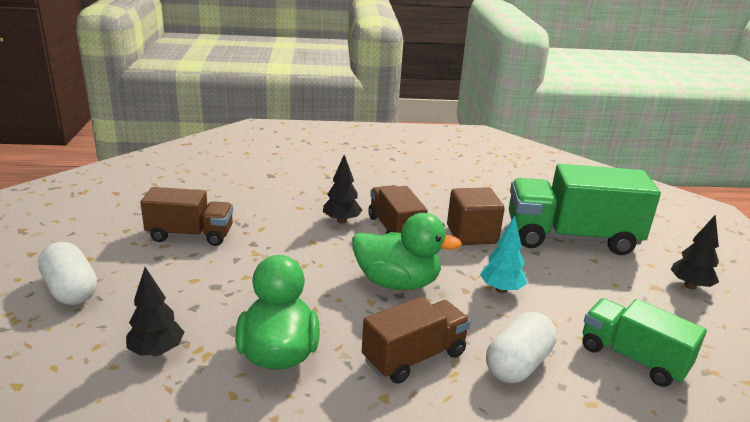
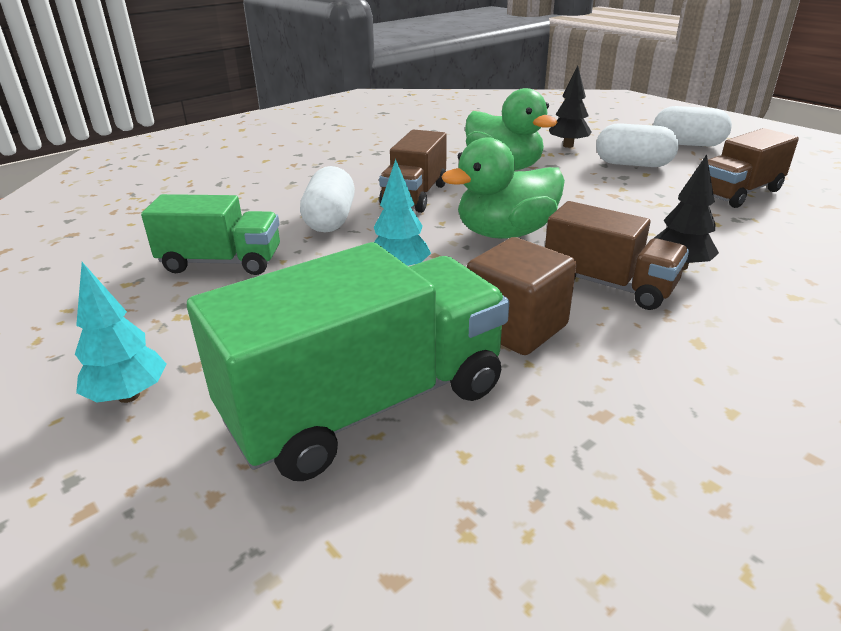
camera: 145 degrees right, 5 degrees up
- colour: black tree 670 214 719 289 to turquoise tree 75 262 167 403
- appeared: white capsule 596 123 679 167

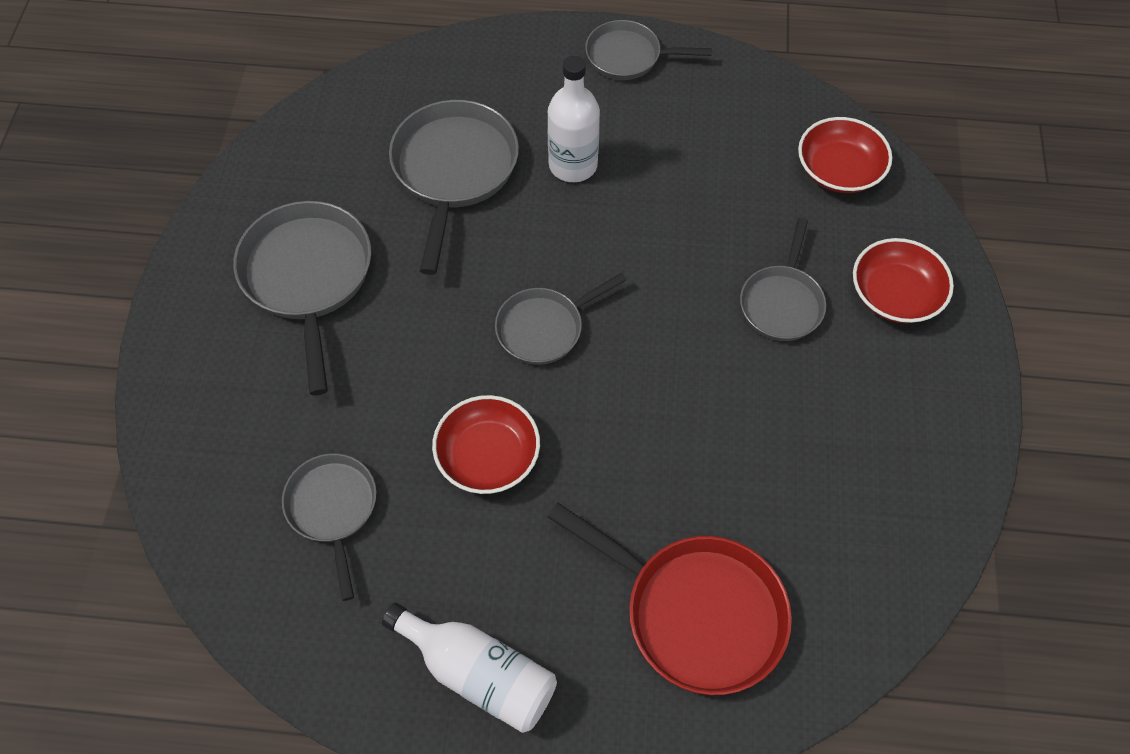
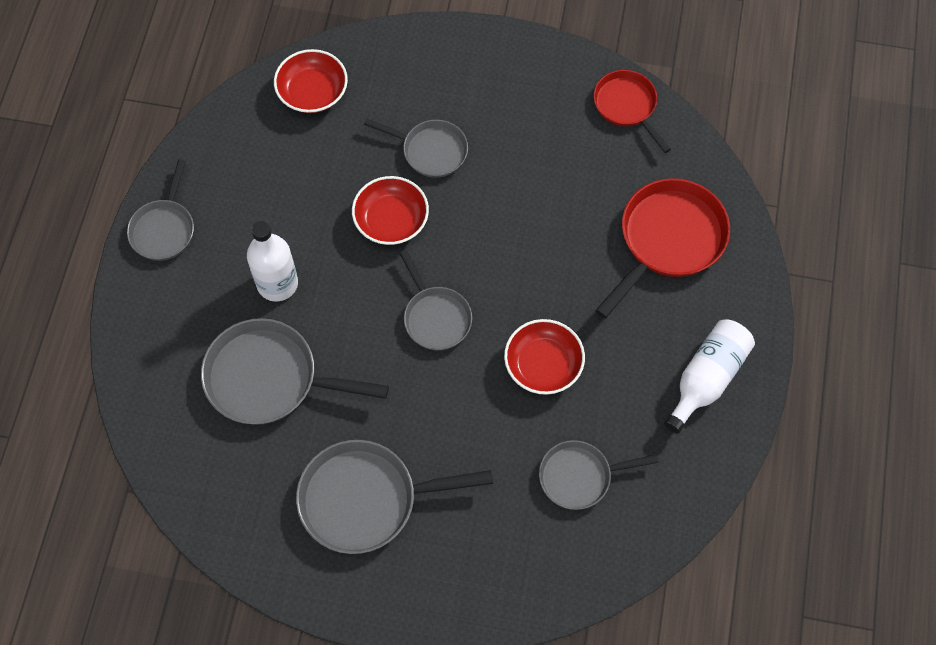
camera: 85 degrees left, 5 degrees up
- relocated: red bowl 853 238 954 323 to 352 176 429 245
- appeared: red pan 594 70 671 153

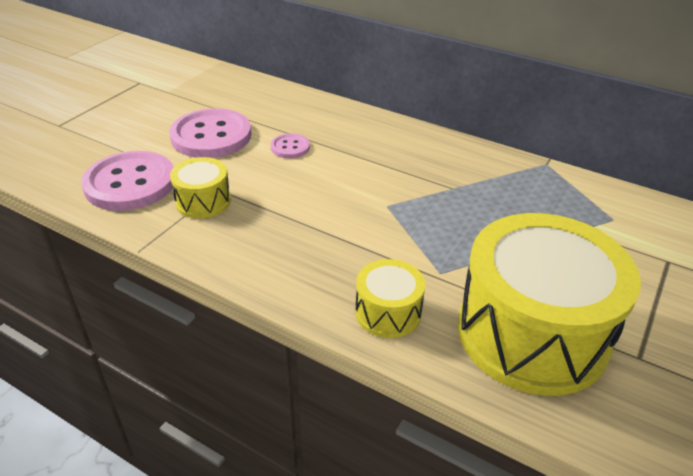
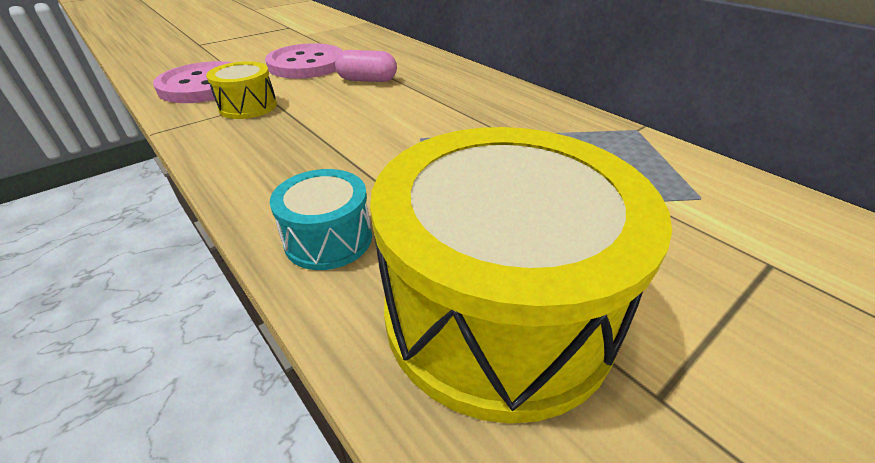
camera: 20 degrees right, 0 degrees up
- exchanged: pink button 270 133 310 159 to pink capsule 335 50 397 82
- colour: yellow drum 355 259 425 338 to turquoise drum 270 169 372 270

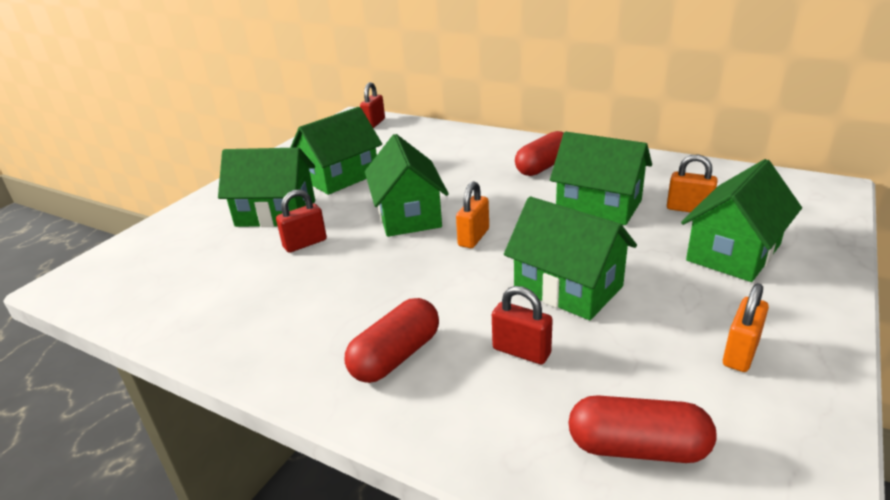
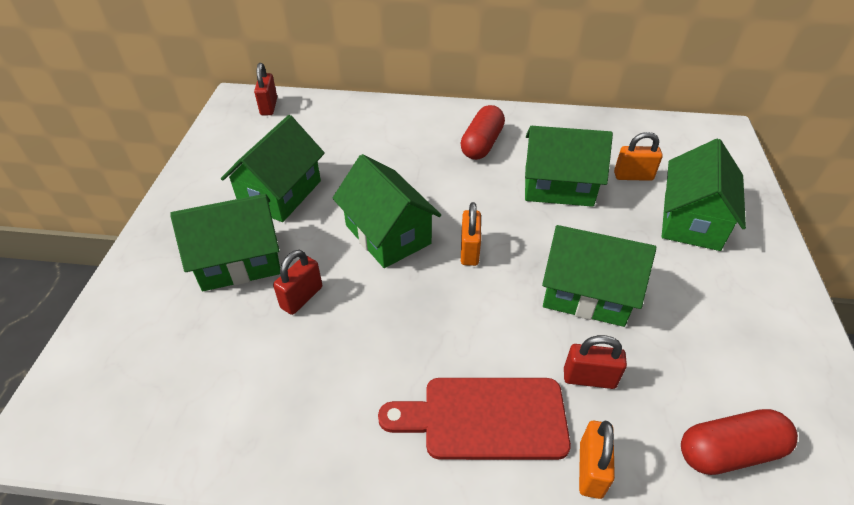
camera: 25 degrees left, 15 degrees up
- relocated: orange padlock 723 283 769 372 to 579 421 615 499
- exchanged: red capsule 345 298 439 383 to red cutting board 378 378 571 460

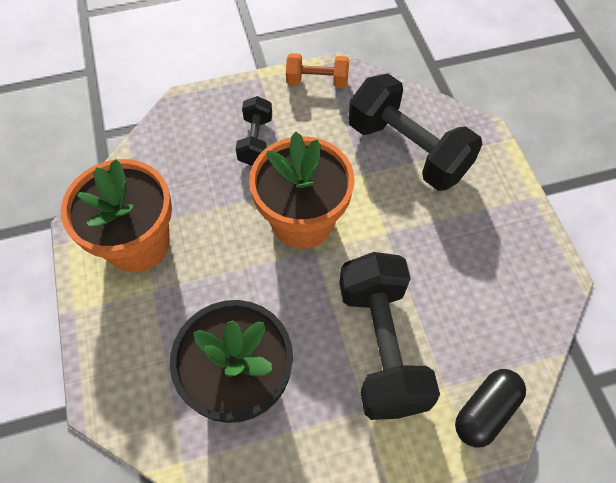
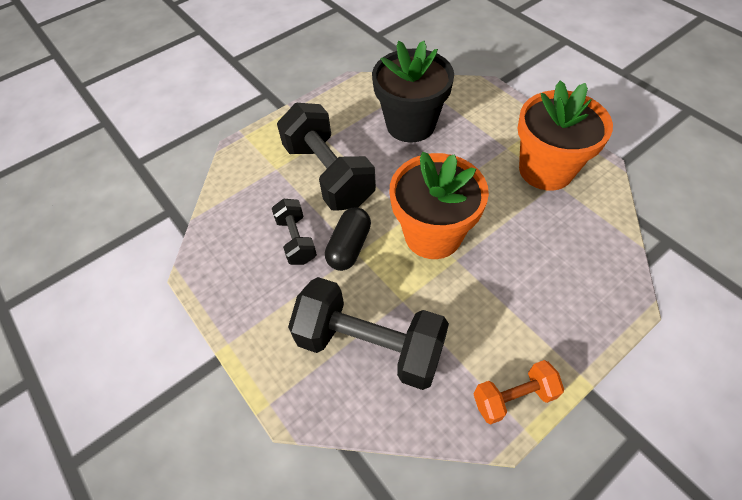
camera: 160 degrees right, 5 degrees down
- relocated: black dumbbell 236 96 272 166 to 272 199 317 265
- relocated: black capsule 455 369 526 447 to 325 207 371 271

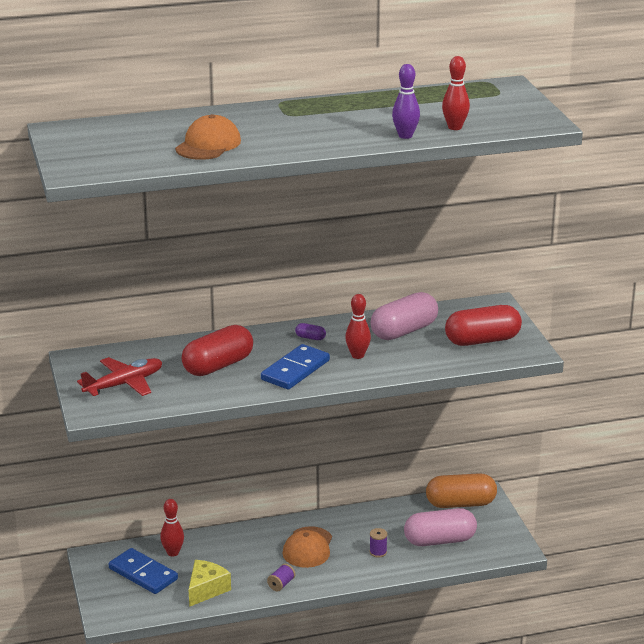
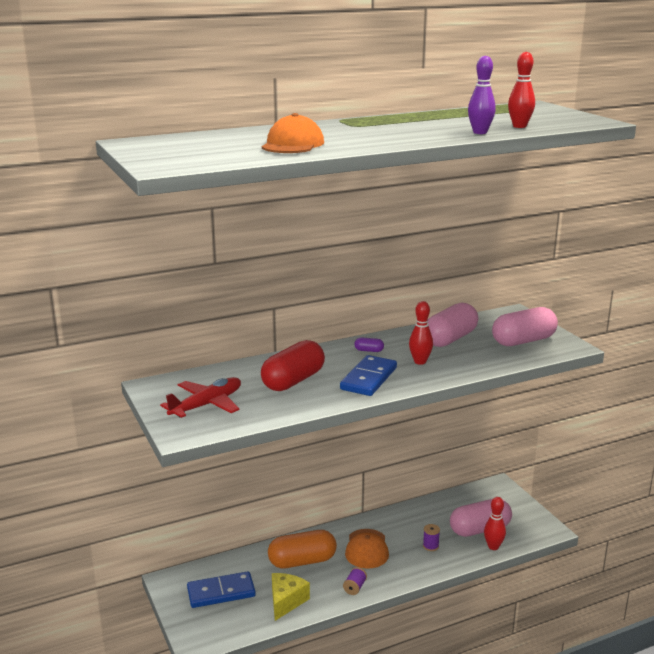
camera: 10 degrees left, 5 degrees down
- colour: red capsule 445 305 522 346 to pink capsule 492 307 558 346
- relocated: orange capsule 426 473 497 508 to 268 530 337 568
- relocated: red bowling pin 160 499 184 556 to 484 497 506 550
- spun: blue domino 109 548 178 594 = 187 571 256 608 45 degrees counterclockwise

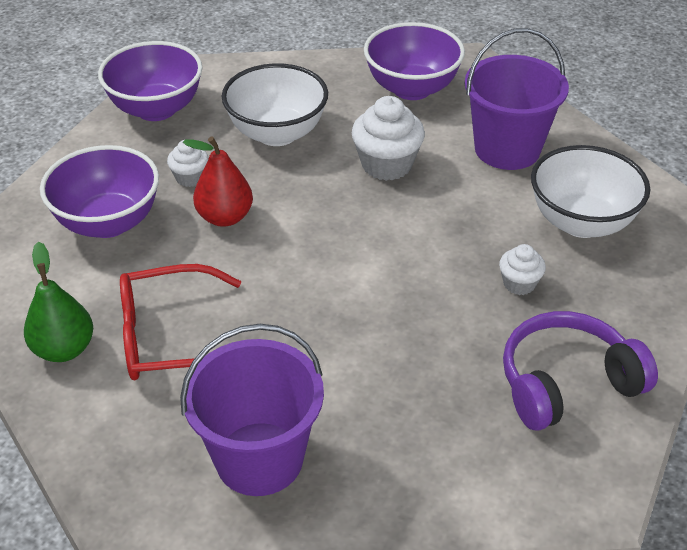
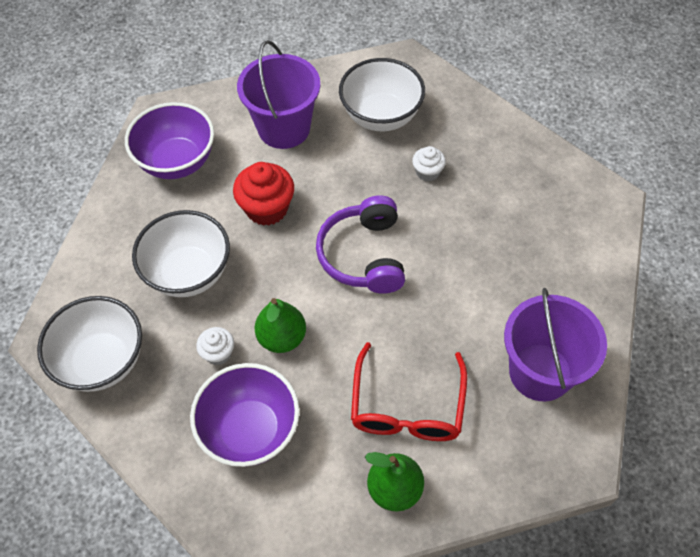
camera: 70 degrees left, 15 degrees up
- colour: purple bowl 98 41 203 121 to white bowl 37 296 142 392
- colour: white cupcake 352 96 425 181 to red cupcake 233 162 294 226
- colour: red pear 183 137 253 227 to green pear 255 298 306 353
- relocated: purple headphones 503 311 658 430 to 316 196 405 293

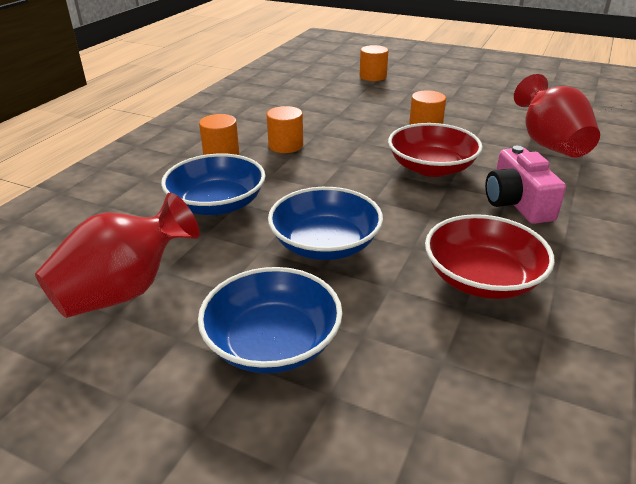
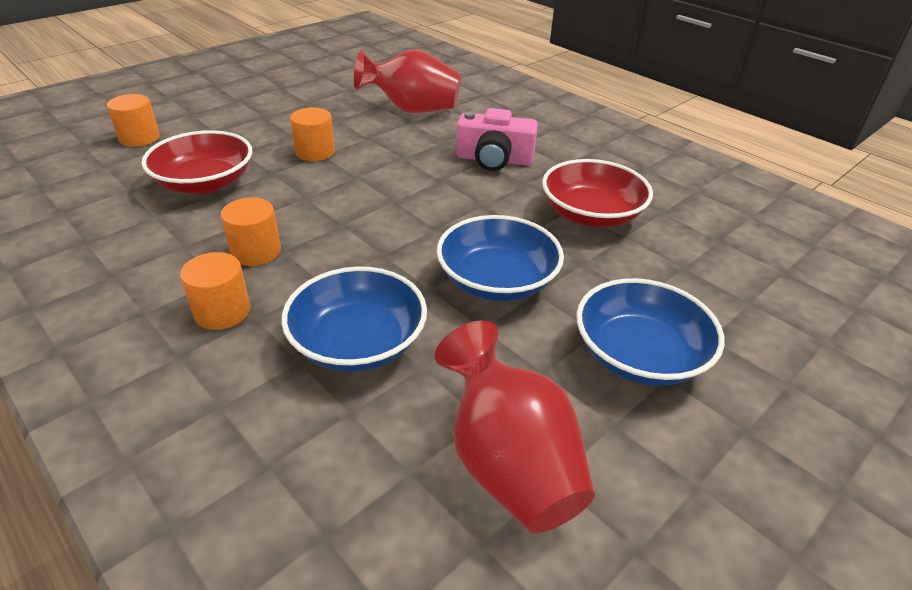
camera: 70 degrees left, 5 degrees up
- relocated: red bowl 388 123 483 177 to 142 130 252 194

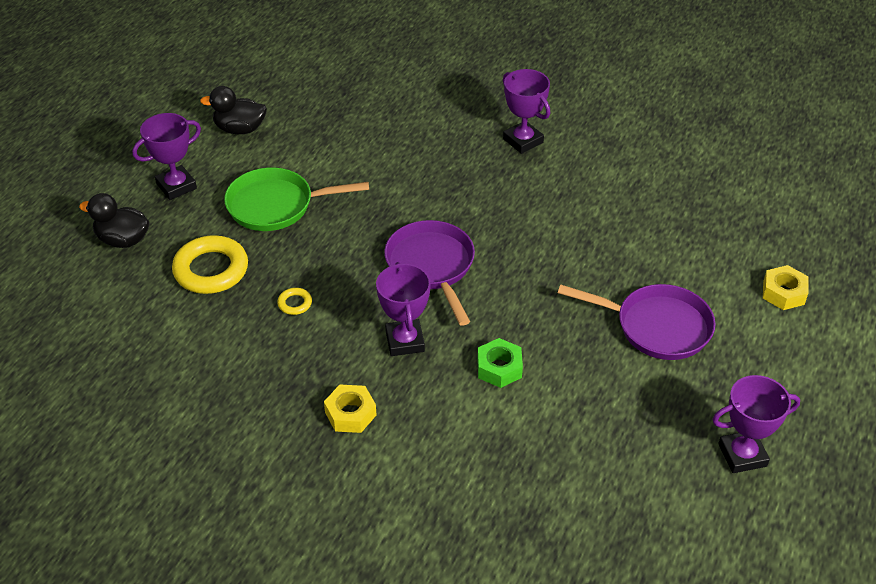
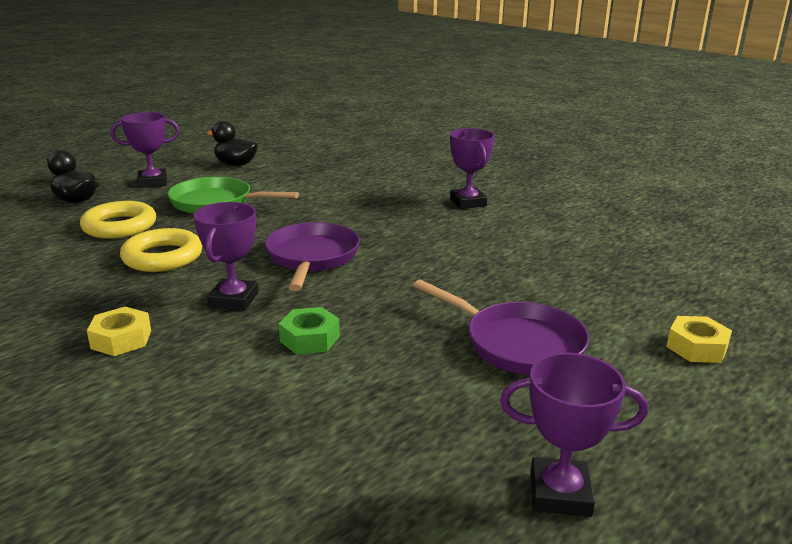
camera: 20 degrees right, 20 degrees down
- size: yellow ring 277 288 312 315 = 120 228 202 272 x2.24

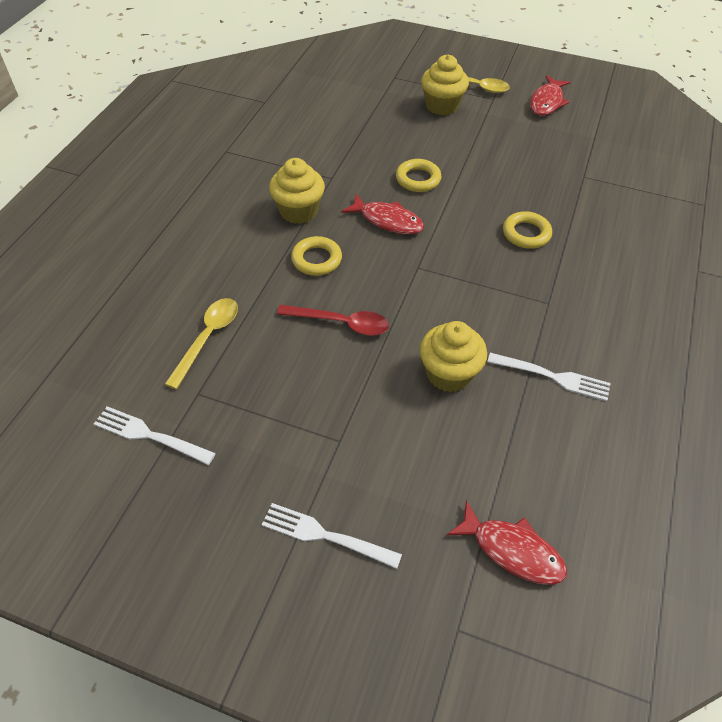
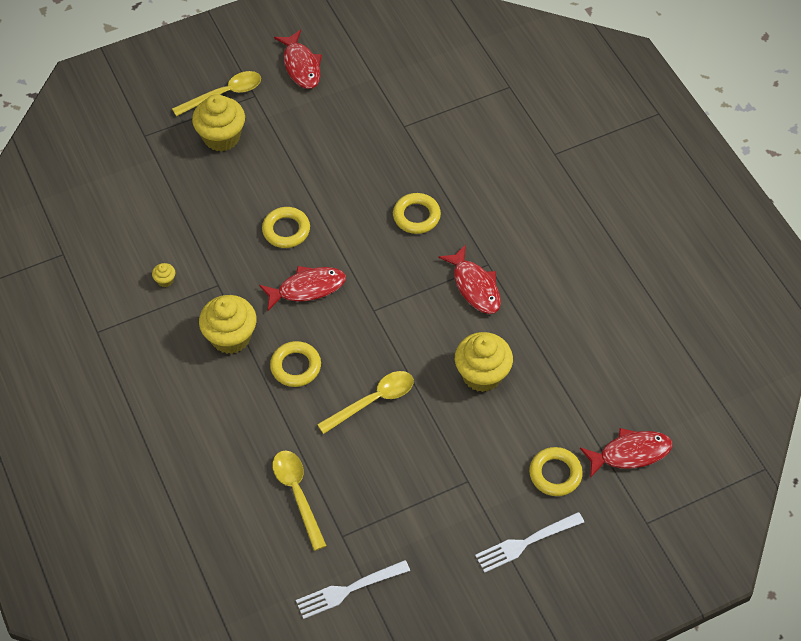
camera: 45 degrees left, 5 degrees up
- colour: red spoon 277 305 389 336 to yellow spoon 317 371 414 434
- missing: white fork 487 353 611 401
- appeared: red fish 438 244 501 314
- appeared: yellow cupcake 152 263 175 287
- appeared: yellow ring 529 447 583 496

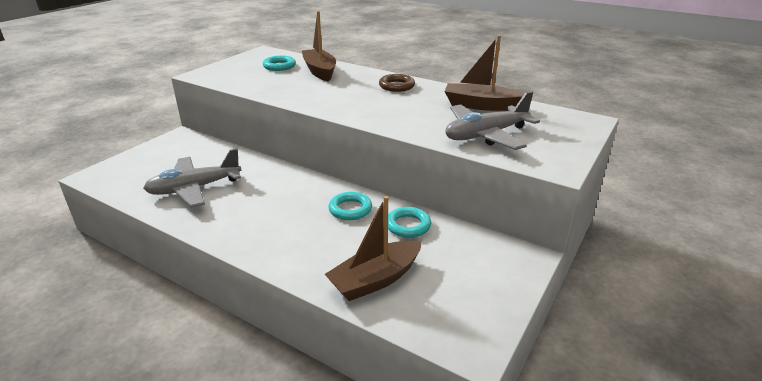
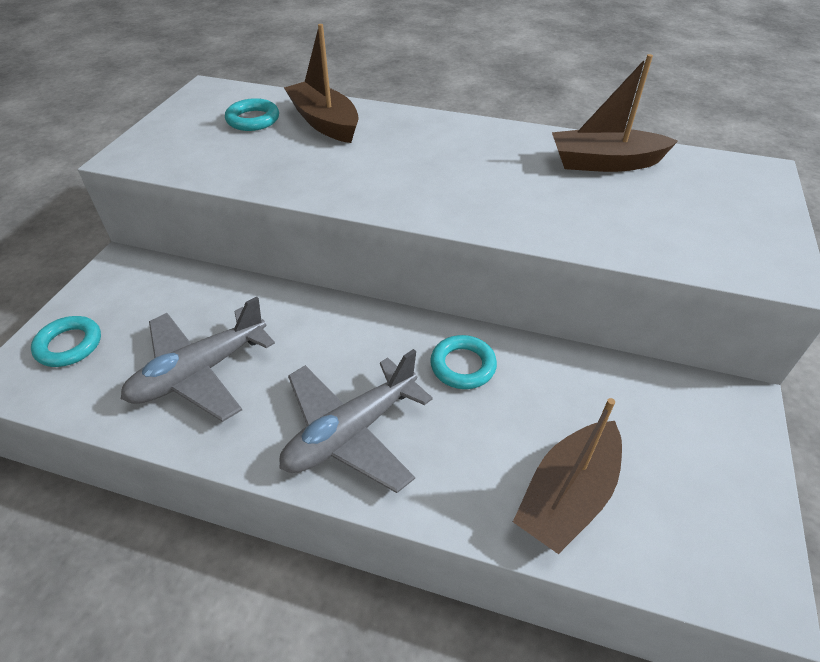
camera: 15 degrees left, 15 degrees up
- missing: brown ring 379 74 415 92
- relocated: grey plane 445 91 540 150 to 279 349 433 493
- relocated: turquoise ring 388 207 431 238 to 31 316 101 367

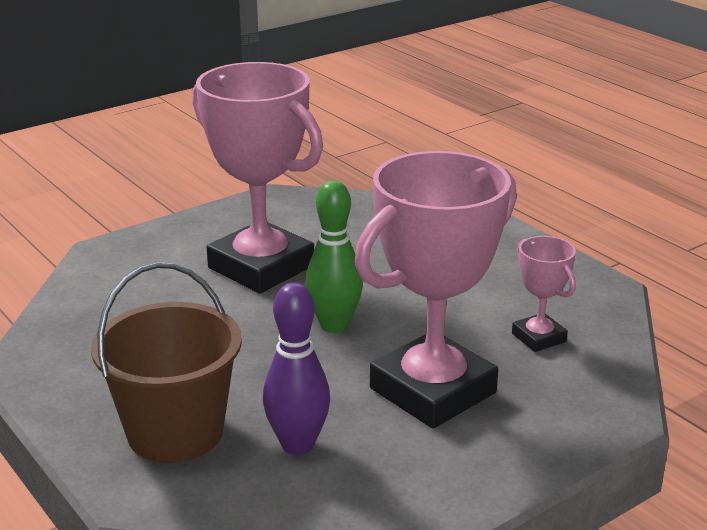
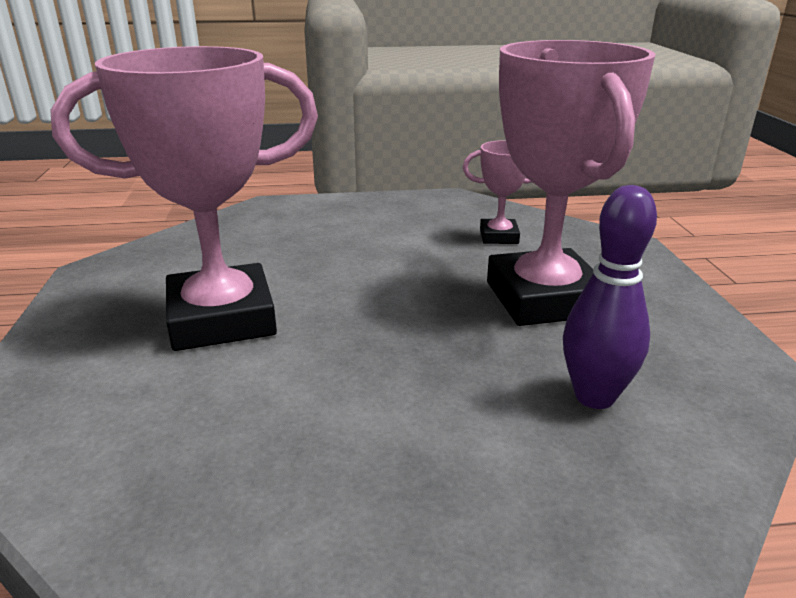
camera: 60 degrees left, 0 degrees up
- missing: green bowling pin 306 180 363 333
- missing: brown bucket 91 262 242 463

